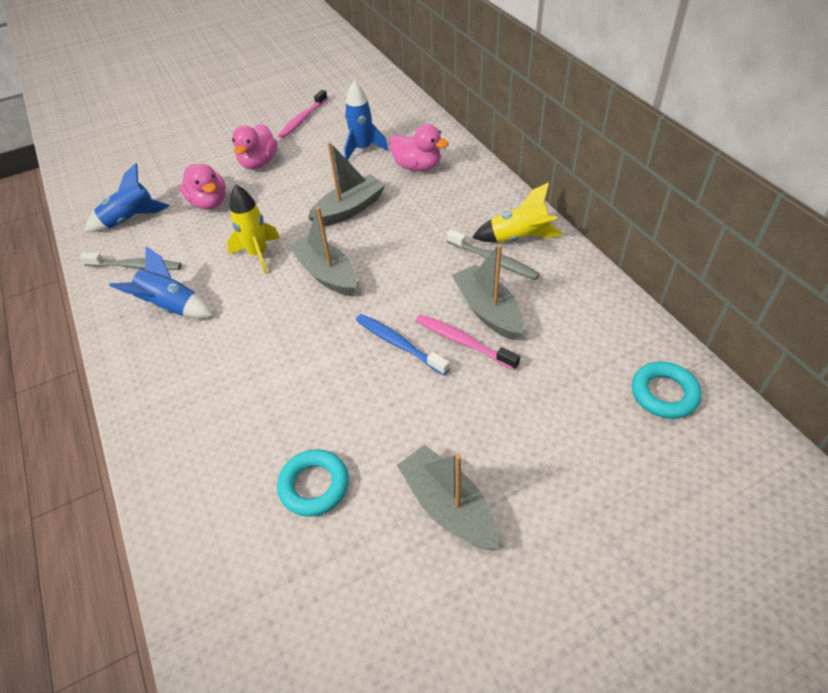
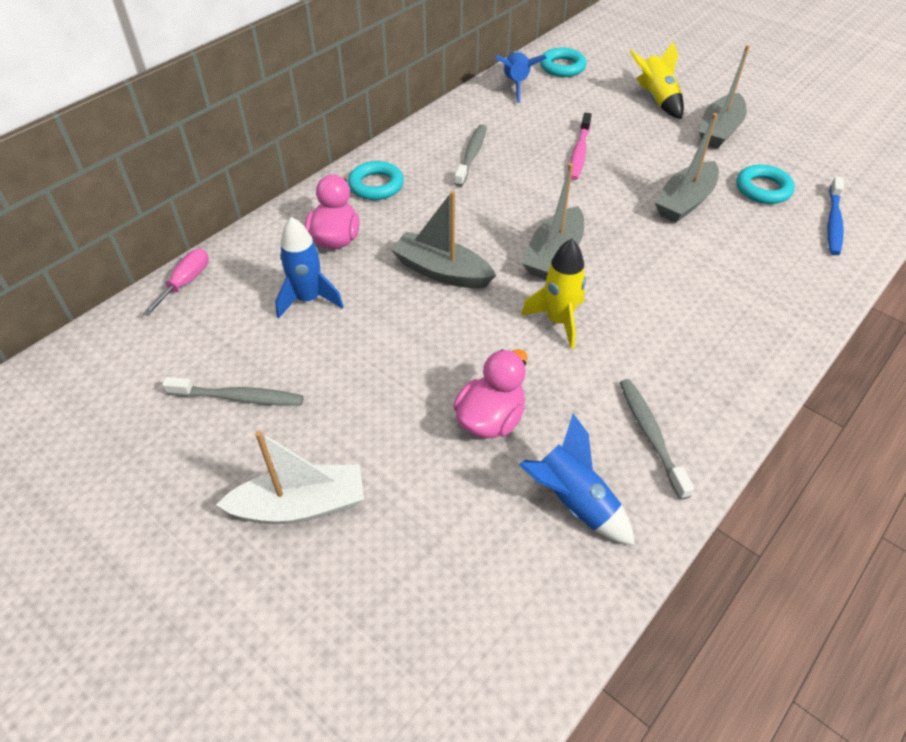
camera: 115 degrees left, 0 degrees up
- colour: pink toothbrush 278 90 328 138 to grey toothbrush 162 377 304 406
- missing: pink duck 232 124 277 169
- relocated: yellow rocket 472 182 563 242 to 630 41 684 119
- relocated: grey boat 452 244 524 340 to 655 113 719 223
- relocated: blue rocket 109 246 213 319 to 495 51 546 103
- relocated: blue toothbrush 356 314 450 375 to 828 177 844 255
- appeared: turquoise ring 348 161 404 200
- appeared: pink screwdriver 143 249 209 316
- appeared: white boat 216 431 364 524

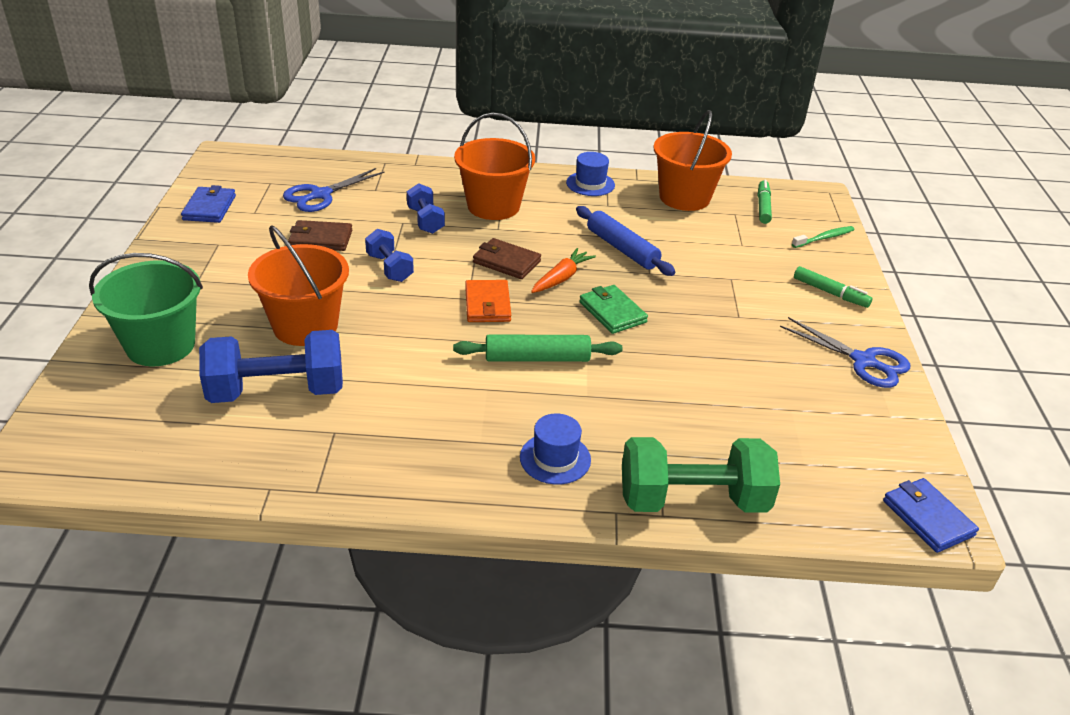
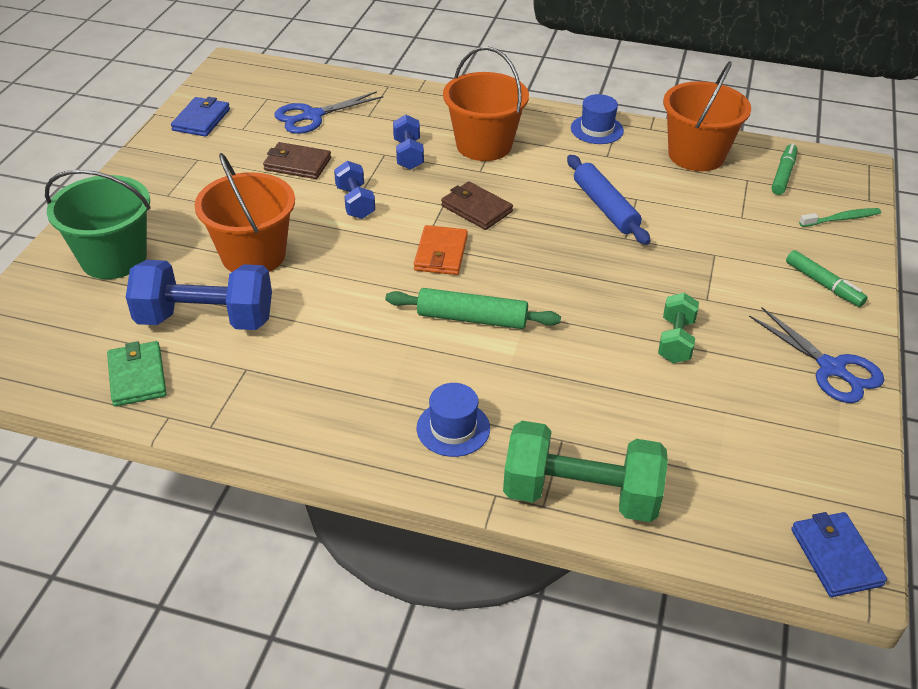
camera: 15 degrees right, 5 degrees up
- missing: orange carrot 531 248 596 293
- relocated: green wallet 579 285 648 334 to 107 341 167 406
- appeared: green dumbbell 658 293 699 363

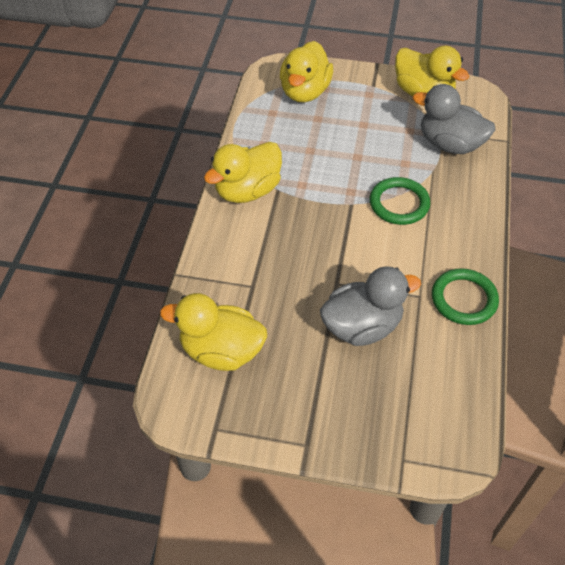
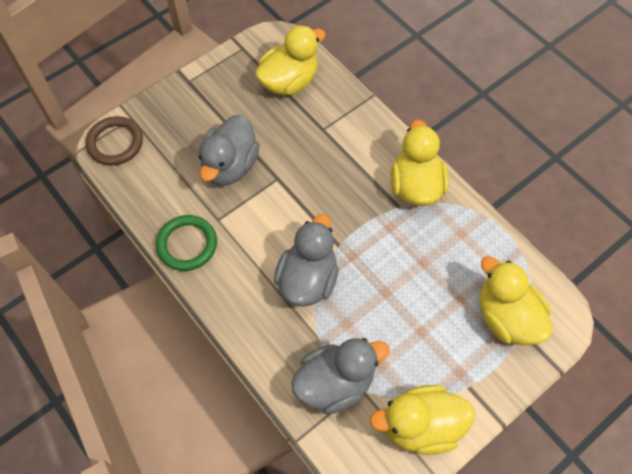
camera: 130 degrees right, 10 degrees up
- exchanged: green ring 370 177 430 225 to grey duck 274 214 338 307
- appeared: brown ring 86 116 143 165

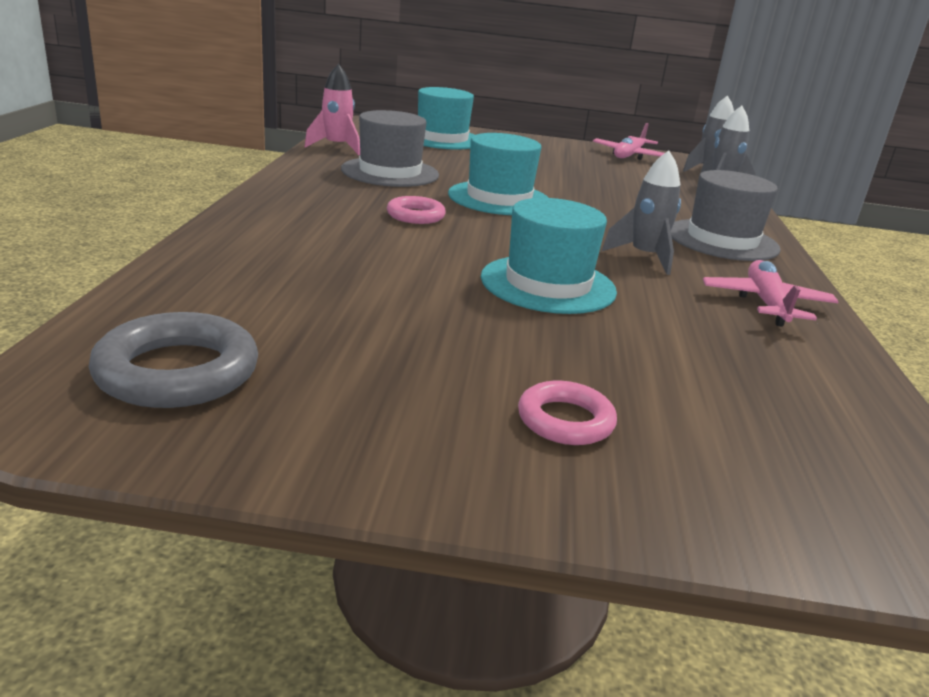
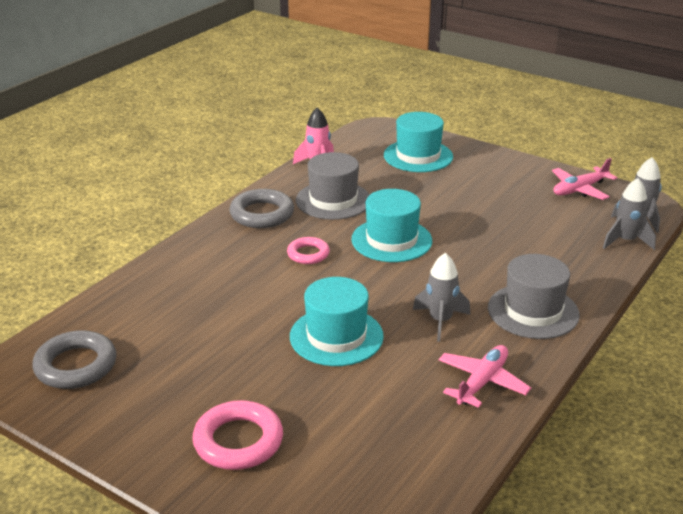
camera: 30 degrees right, 5 degrees up
- size: pink ring 518 381 617 445 = 192 400 283 470 x1.61
- appeared: grey ring 229 189 294 228

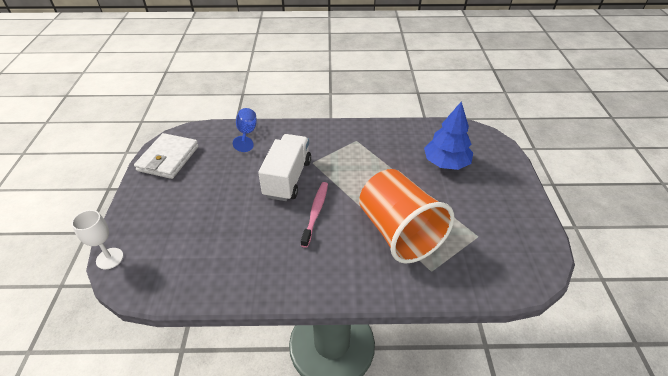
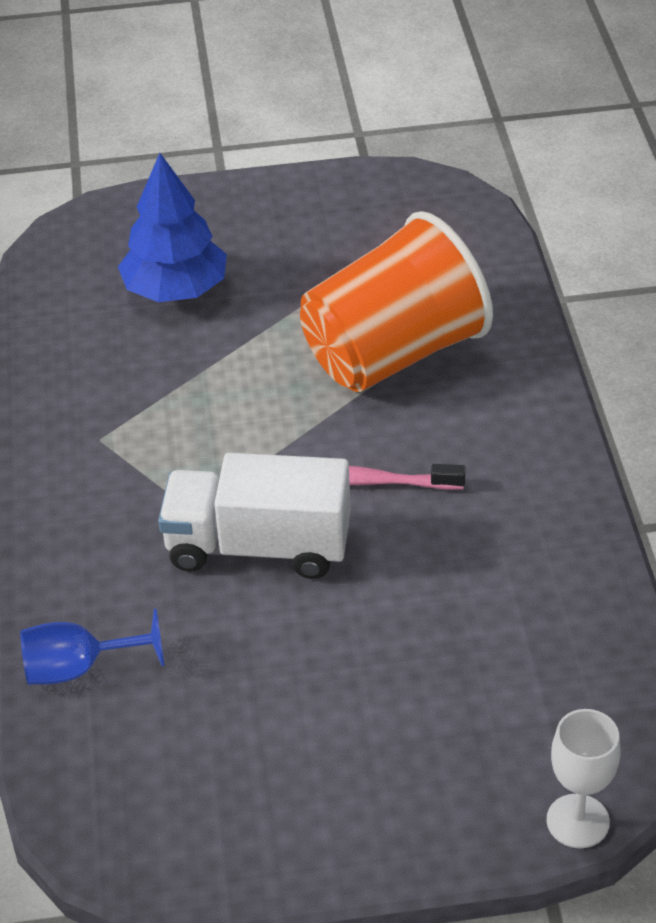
camera: 95 degrees left, 0 degrees up
- missing: white wallet 134 133 199 179

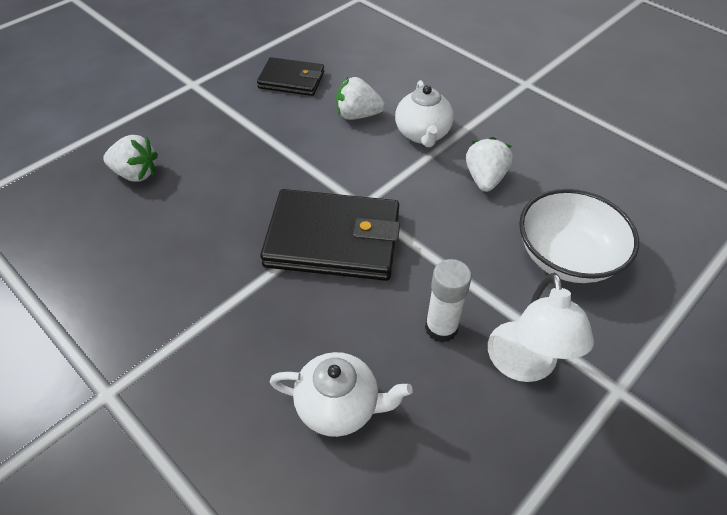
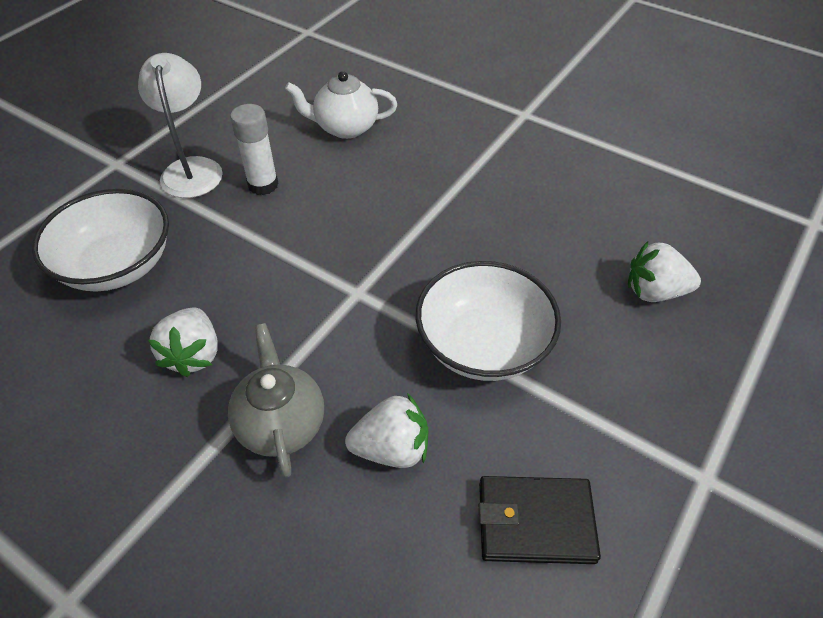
camera: 170 degrees right, 0 degrees up
- colour: white teapot 395 80 454 147 to grey teapot 228 323 324 478
- missing: black wallet 260 189 400 281
- appeared: white bowl 415 261 561 381

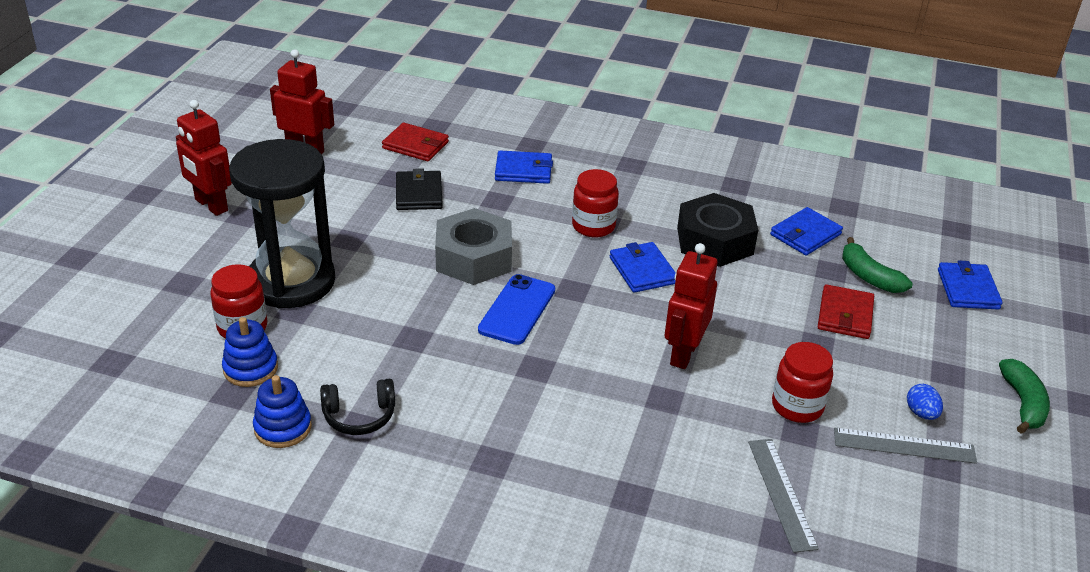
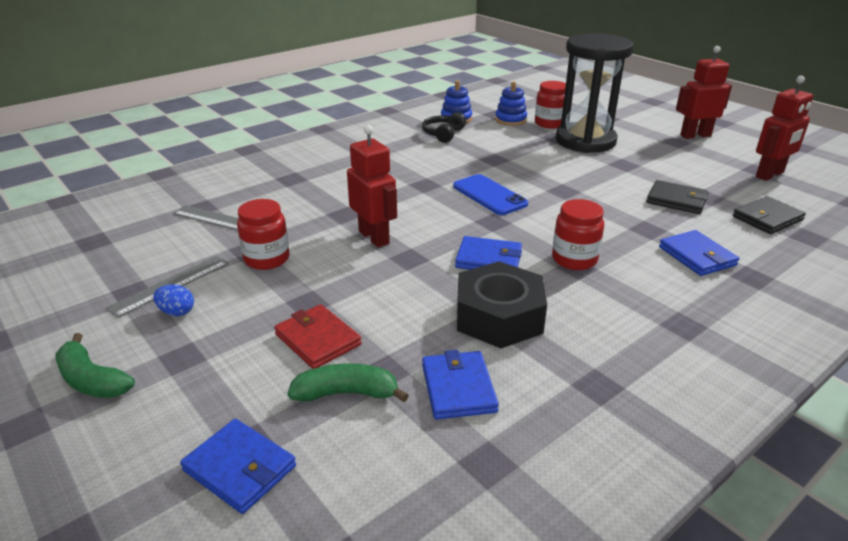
camera: 125 degrees right, 5 degrees down
- colour: red wallet 382 122 449 161 to black wallet 733 196 806 234
- spun: blue wallet 495 151 553 184 = 659 230 739 276 60 degrees counterclockwise
- missing: grey nut 435 208 512 285

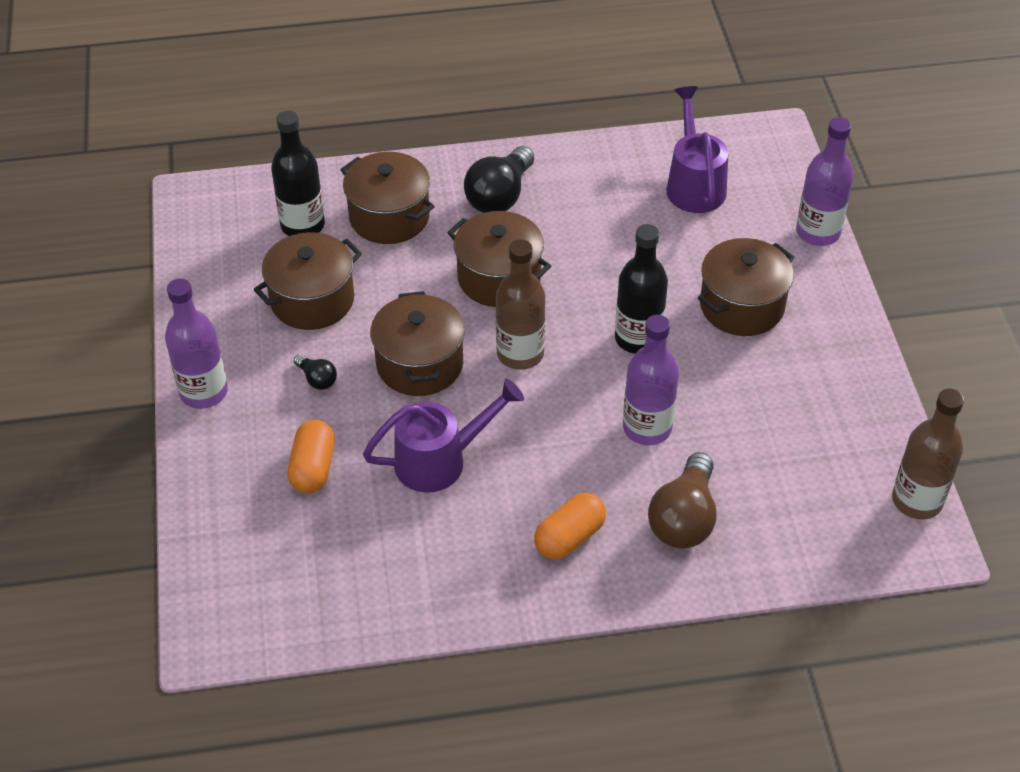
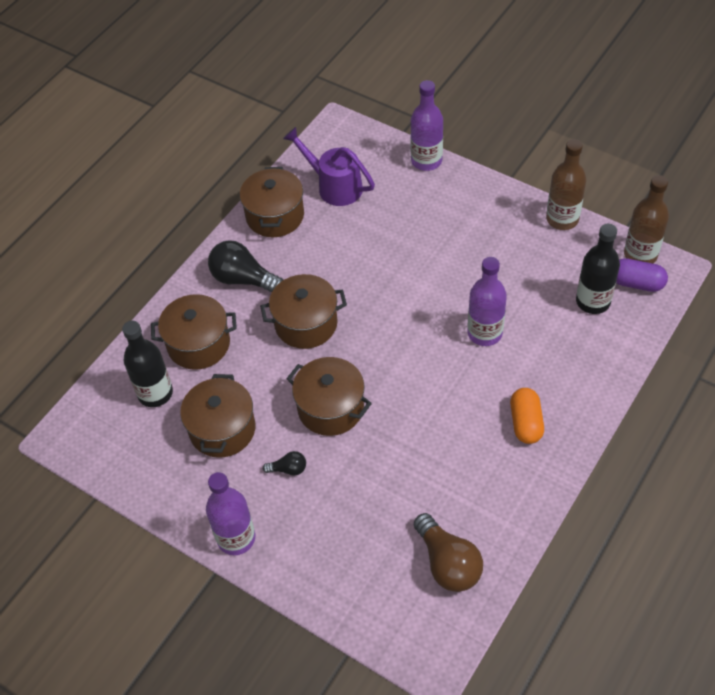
camera: 45 degrees left, 5 degrees up
- spun: black light bulb 464 146 534 213 = 208 240 284 292 135 degrees clockwise
- relocated: black bottle 615 224 668 354 to 576 224 620 314
- relocated: brown pot 698 238 794 336 to 240 167 304 237
- relocated: brown bottle 496 239 545 370 to 546 139 586 230
- missing: purple watering can 363 379 524 493
- missing: orange capsule 287 420 335 494
- relocated: brown light bulb 648 452 717 548 to 414 513 483 592
- appeared: purple capsule 616 258 668 292

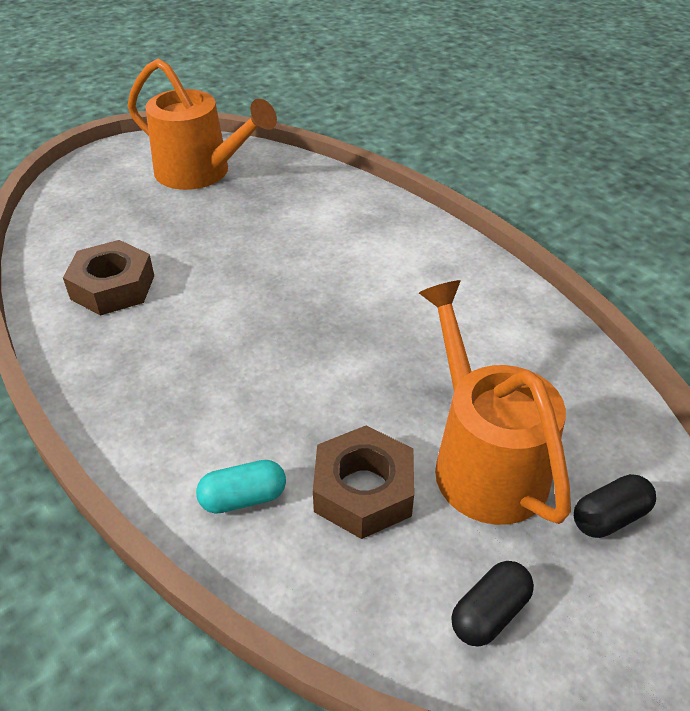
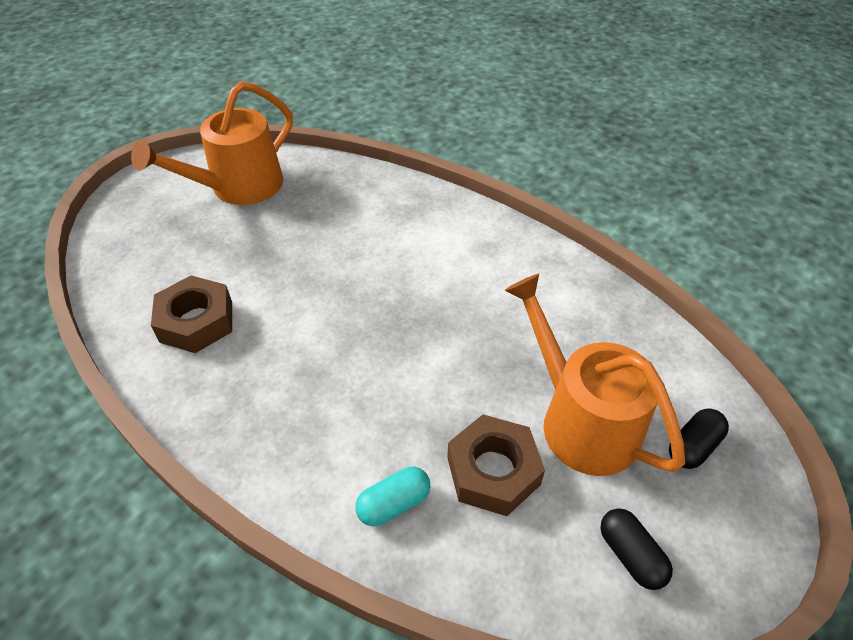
camera: 15 degrees left, 5 degrees up
- spun: orange watering can 128 58 277 190 = 131 81 293 205 120 degrees clockwise
- spun: black capsule 452 561 534 646 = 600 508 673 590 60 degrees counterclockwise

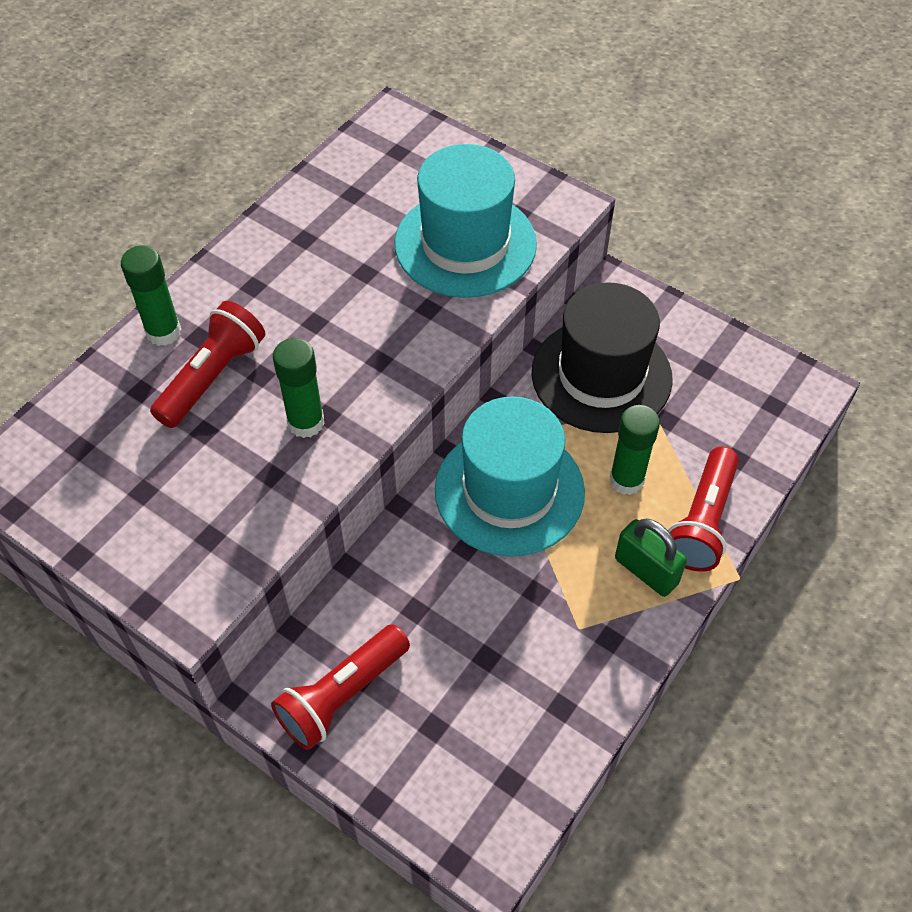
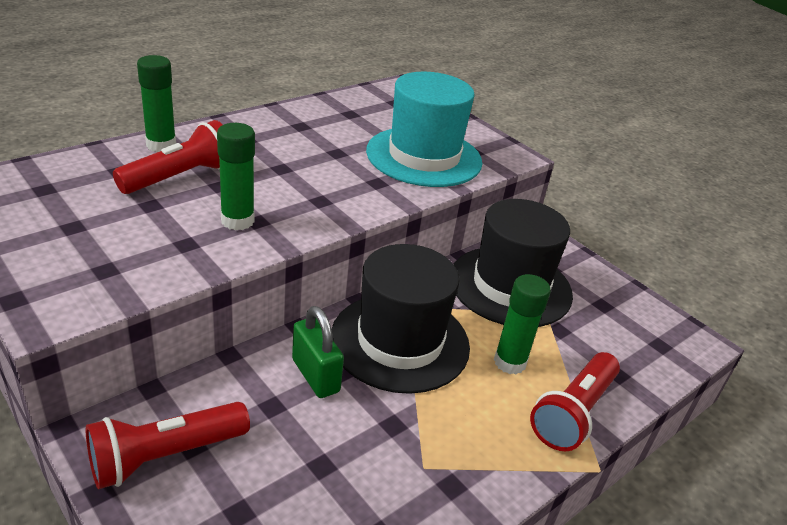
camera: 10 degrees right, 20 degrees down
- colour: turquoise hat 435 397 585 557 to black hat 331 244 470 394
- relocated: green padlock 615 519 687 597 to 292 306 344 398

